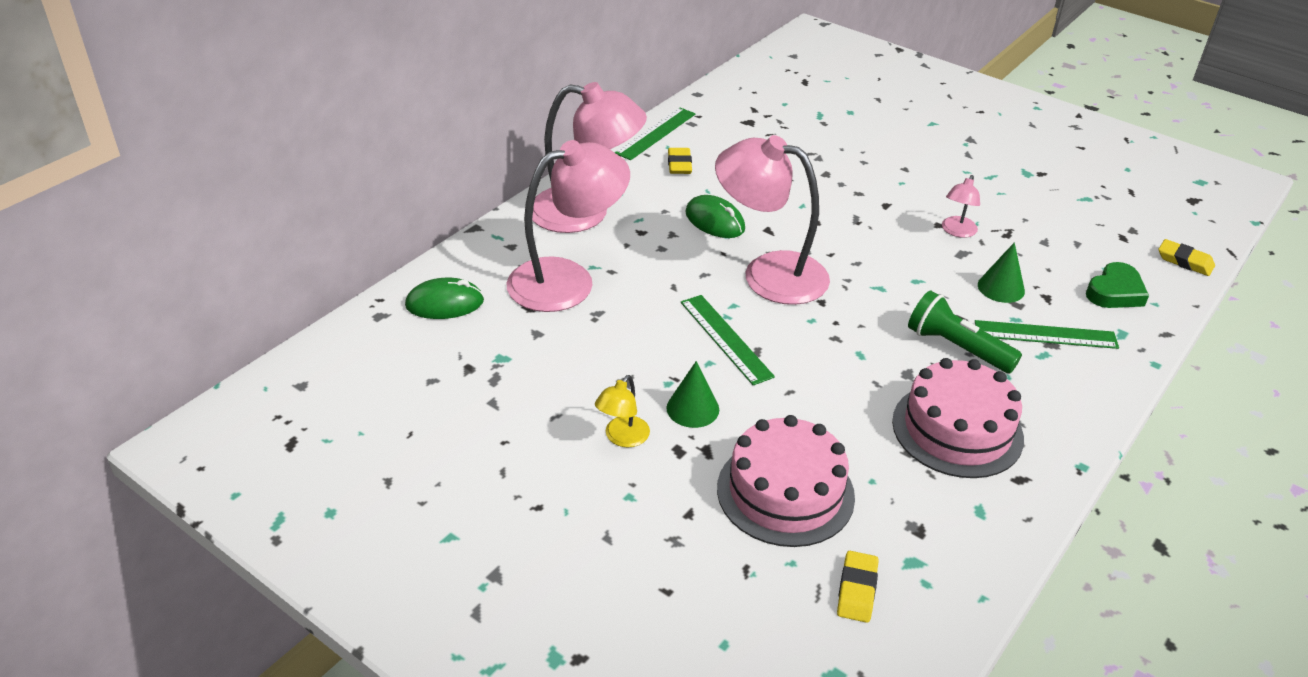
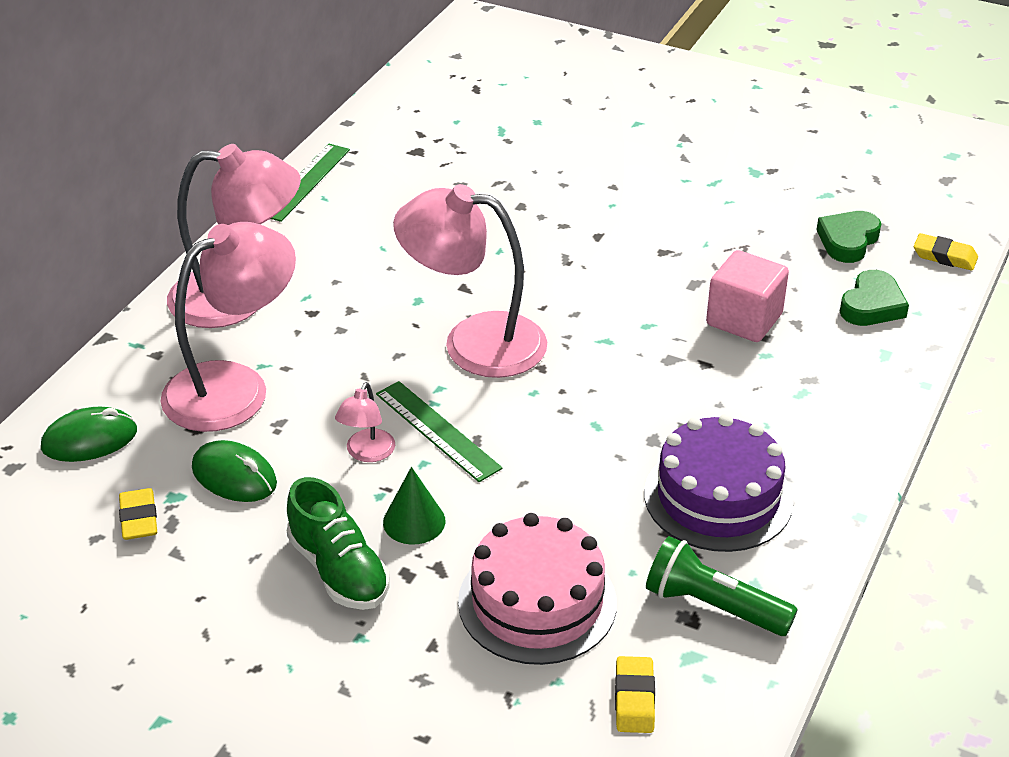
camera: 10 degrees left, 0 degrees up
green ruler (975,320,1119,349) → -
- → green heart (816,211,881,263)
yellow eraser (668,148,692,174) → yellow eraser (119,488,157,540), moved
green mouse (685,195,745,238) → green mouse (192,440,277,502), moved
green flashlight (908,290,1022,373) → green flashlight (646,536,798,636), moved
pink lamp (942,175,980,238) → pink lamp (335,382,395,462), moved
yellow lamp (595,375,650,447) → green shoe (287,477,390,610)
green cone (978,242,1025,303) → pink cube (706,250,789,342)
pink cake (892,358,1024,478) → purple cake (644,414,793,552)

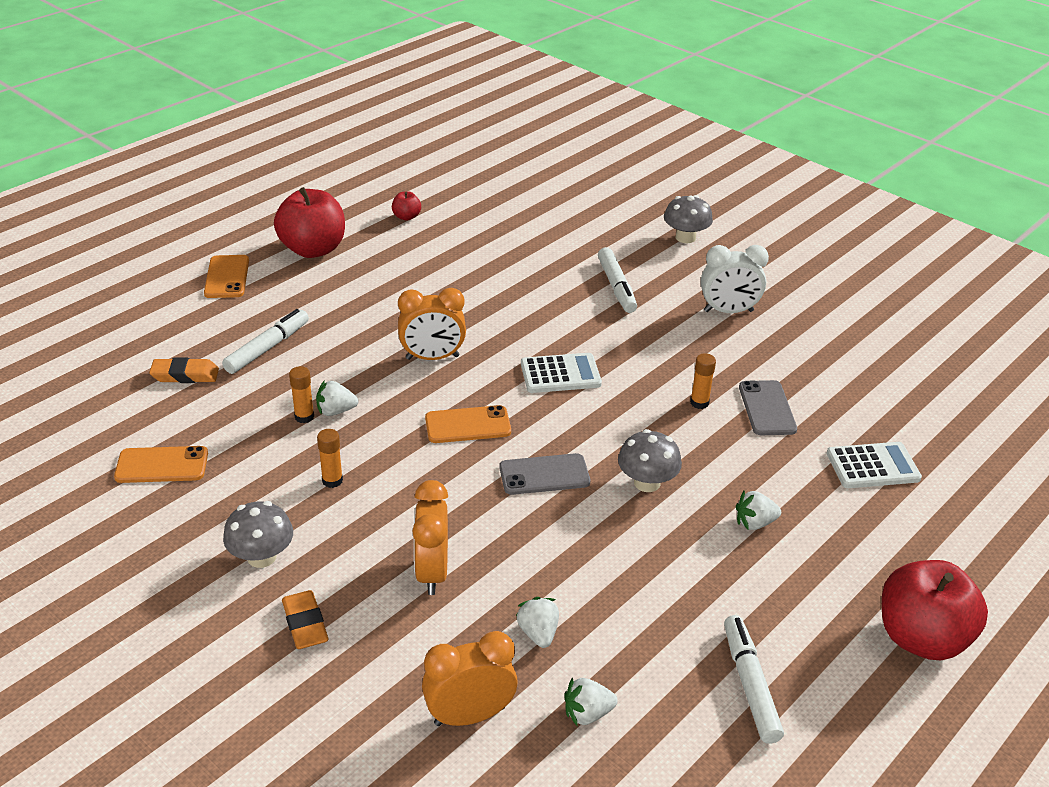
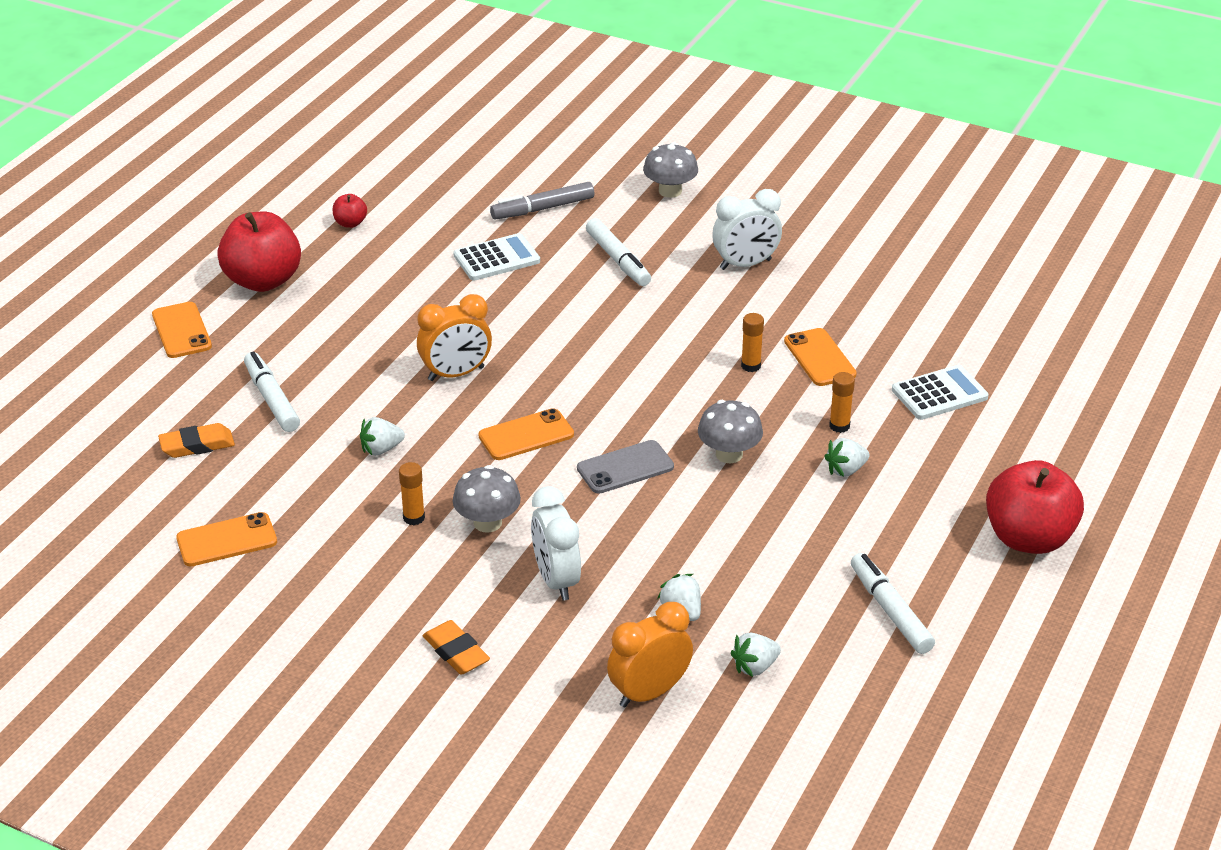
camera: 15 degrees left, 0 degrees up
- → grey marker (490,182,594,220)
grey mushroom (223,501,293,568) → grey mushroom (453,465,521,532), moved
orange glue stick (289,366,314,423) → orange glue stick (829,372,855,433), moved
white calculator (521,353,602,393) → white calculator (453,233,540,281), moved
orange clock (412,480,448,595) → white clock (531,486,581,601)
grey phone (739,380,797,435) → orange phone (784,328,857,386)
white marker (222,309,309,374) → white marker (244,352,300,432), 45 degrees counterclockwise

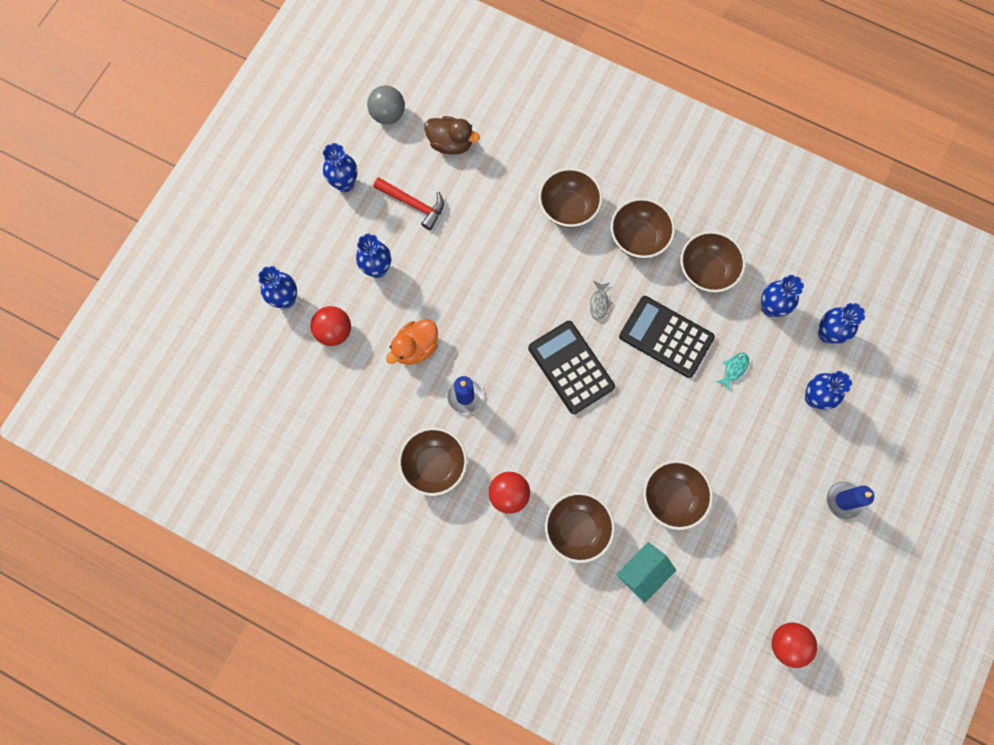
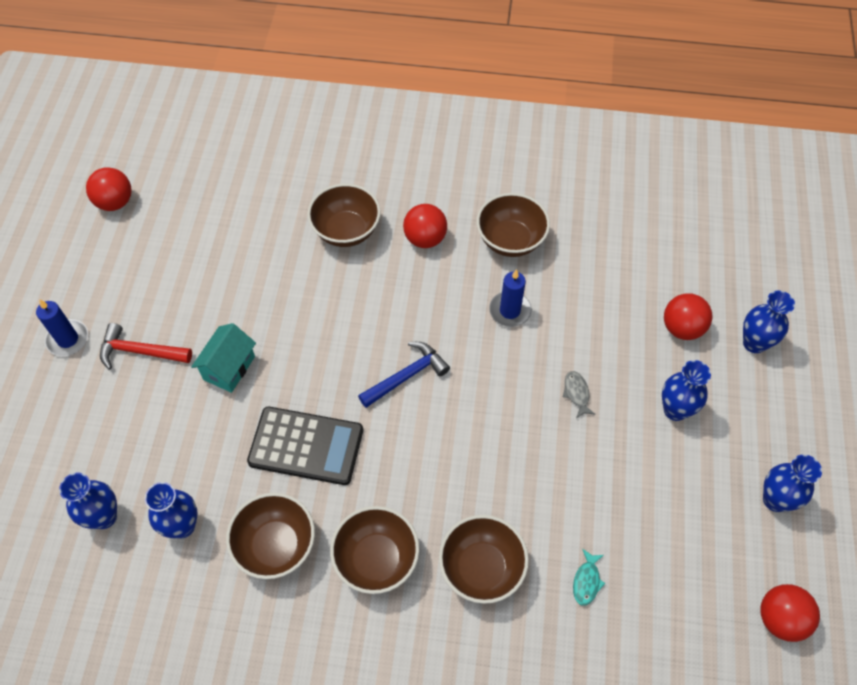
camera: 160 degrees right, 15 degrees down
orange duck (386,320,438,365) → -
brown duck (424,116,480,155) → -
brown bowl (643,460,713,530) → -
blue vase (805,371,852,410) → -
red hammer (373,177,444,230) → red hammer (100,323,192,370), moved
grey fish (590,281,613,321) → grey fish (563,371,596,418), moved
turquoise house (617,542,676,603) → turquoise house (191,323,256,393), moved
turquoise fish (716,353,749,391) → turquoise fish (573,549,605,606), moved
black calculator (528,321,615,414) → blue hammer (358,342,450,408)
grey ball (367,85,405,125) → red ball (760,584,820,642)

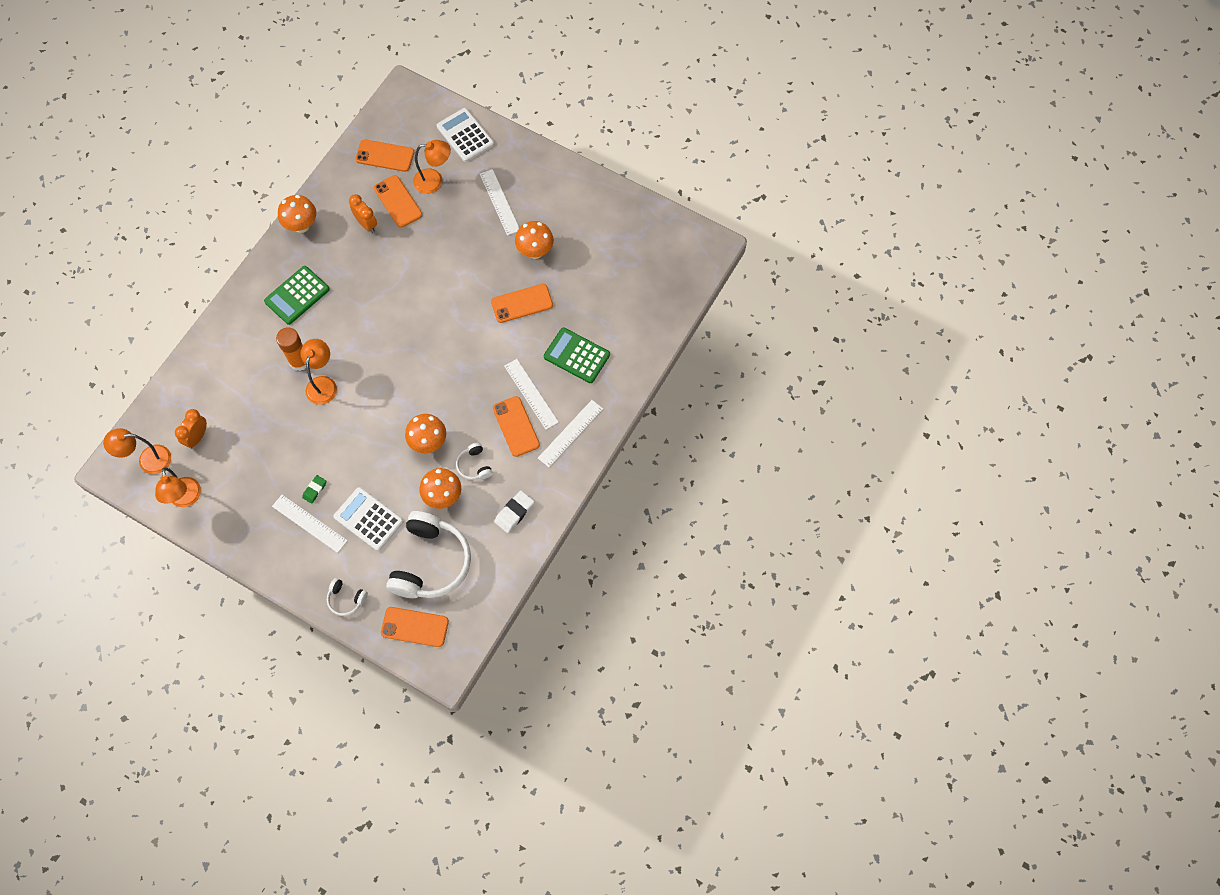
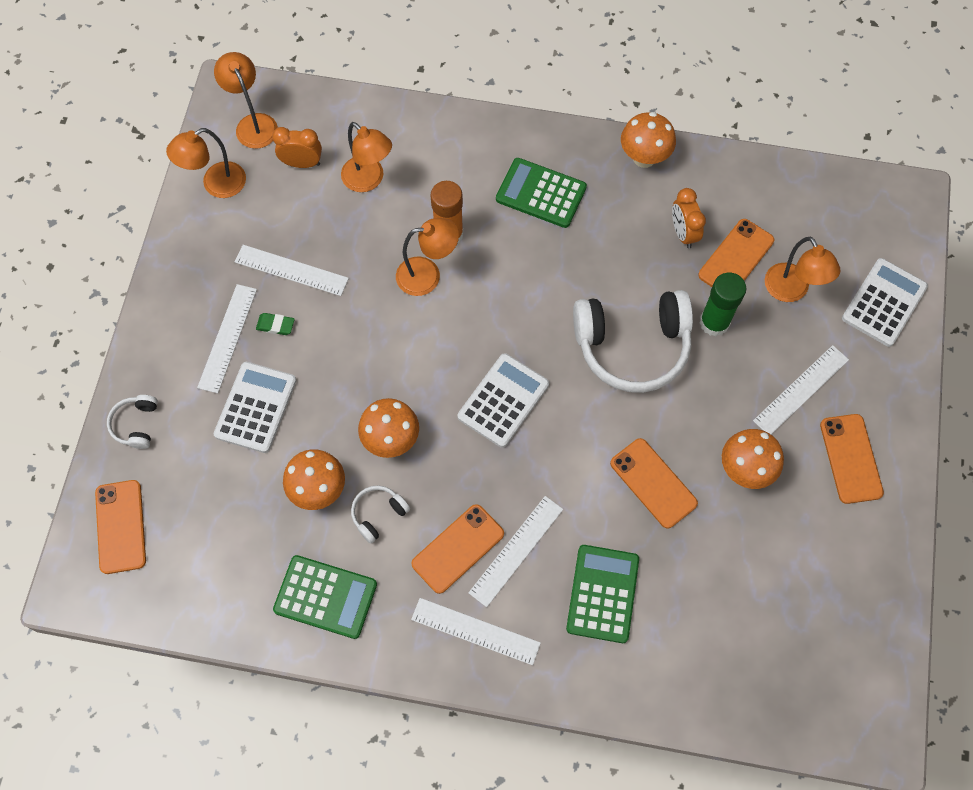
camera: 70 degrees right, 0 degrees up
- → white ruler (235,245,349,296)
- → orange lamp (341,122,392,192)
- → white calculator (457,353,549,448)
- → green glue stick (700,273,746,336)
orange phone (355,139,414,172) → orange phone (820,414,884,504), moved
white headphones (386,511,471,598) → white headphones (573,290,693,393), moved
white eraser (494,491,534,533) → green calculator (273,555,377,639)
orange clock (349,194,377,232) → orange clock (672,188,706,248), 135 degrees clockwise

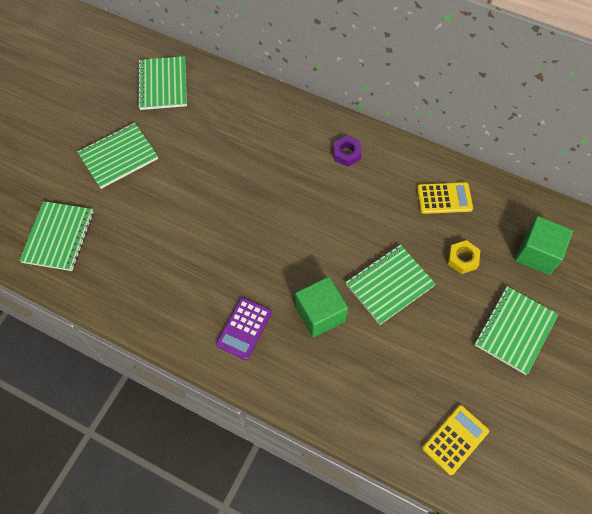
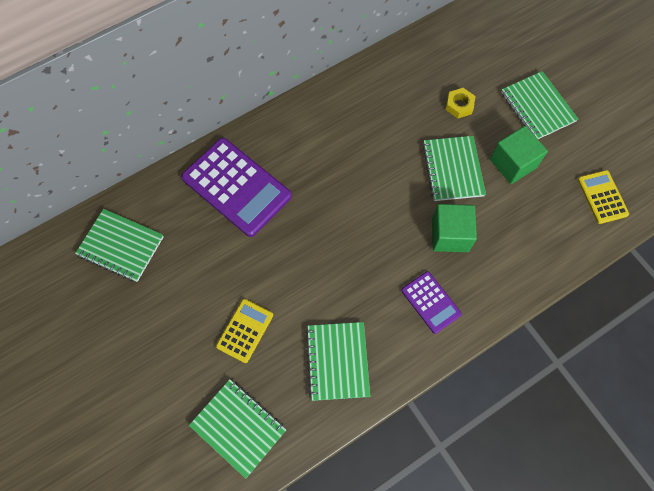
camera: 60 degrees left, 5 degrees up
purple nut (333,136,362,167) → -
- → purple calculator (181,138,292,237)
green notebook (77,123,158,189) → green notebook (306,322,370,401), moved
yellow calculator (417,182,473,214) → yellow calculator (216,299,273,363), moved
green cube (515,216,573,275) → green cube (490,126,548,184), moved

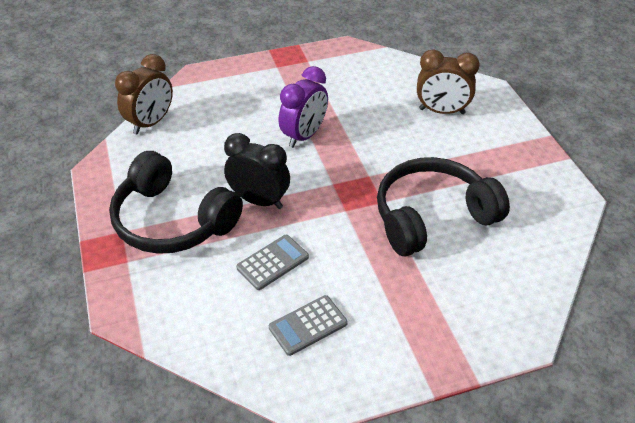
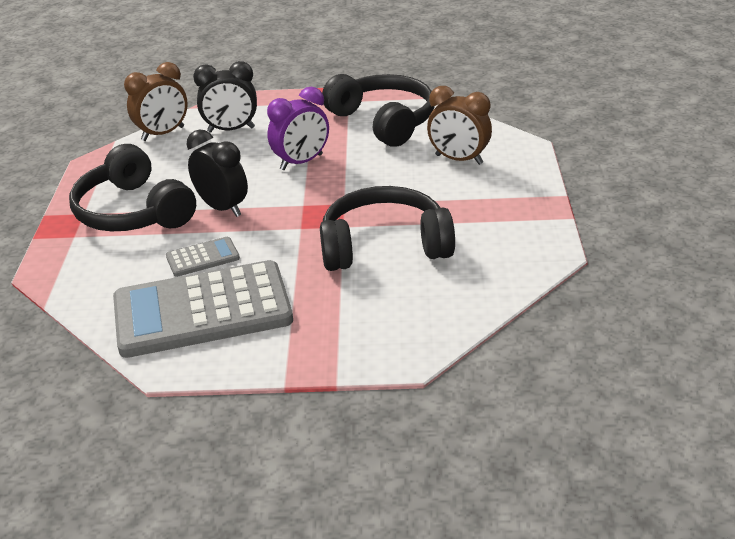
camera: 20 degrees right, 10 degrees down
- → black clock (193,61,257,132)
- → black headphones (322,74,434,147)
grey calculator (269,295,348,356) → grey calculator (113,260,293,358), x2.35

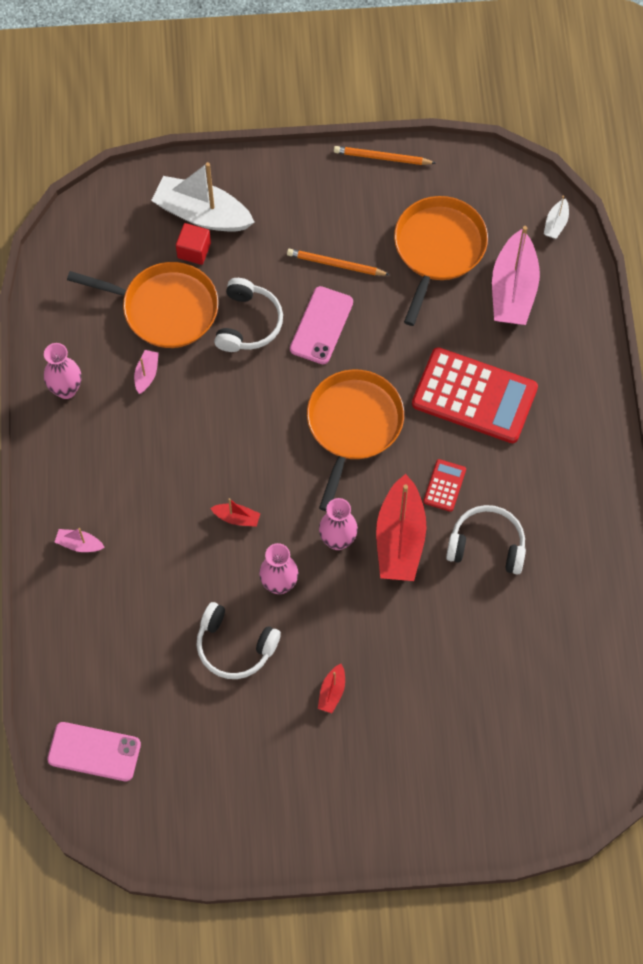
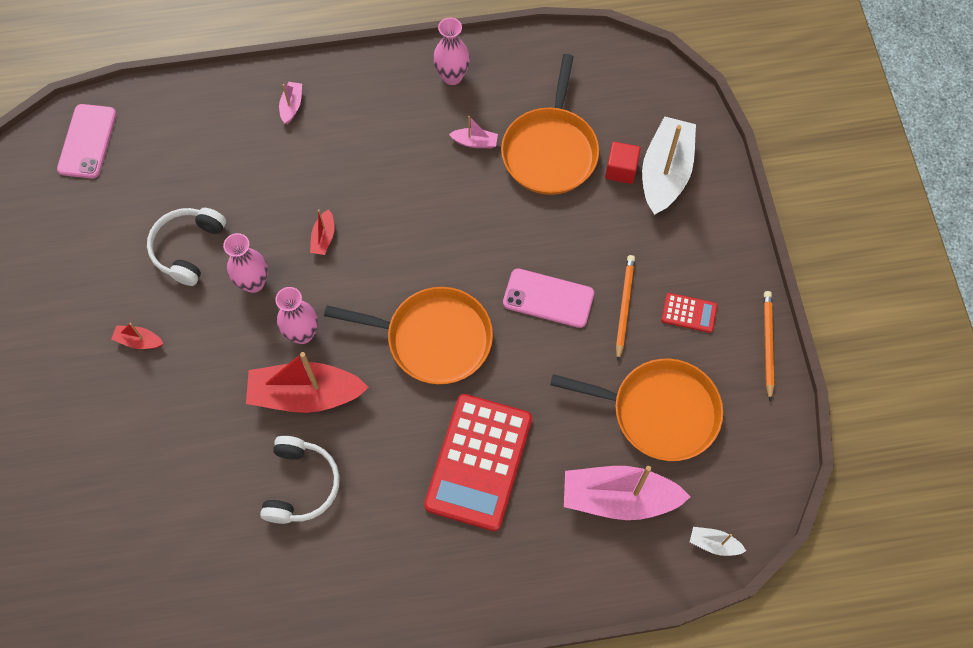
camera: 85 degrees right, 0 degrees up
white headphones (214,278,283,352) → -
red calculator (423,459,466,512) → red calculator (661,293,717,333), moved

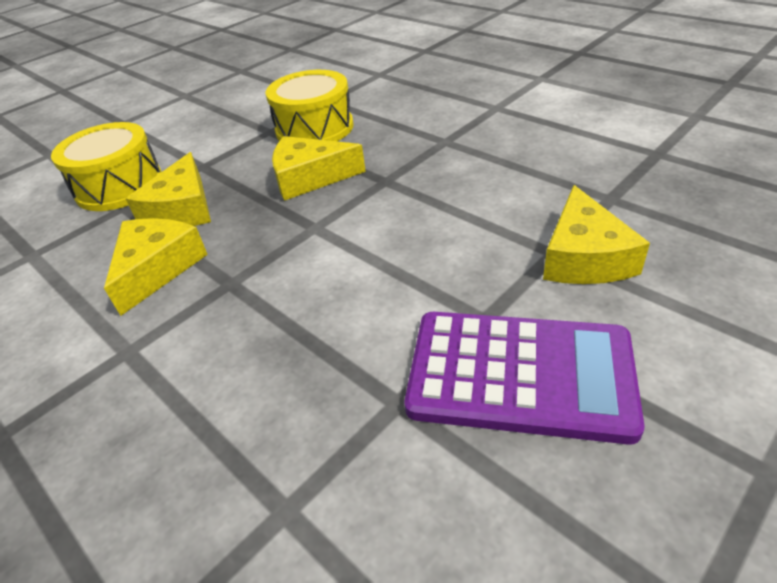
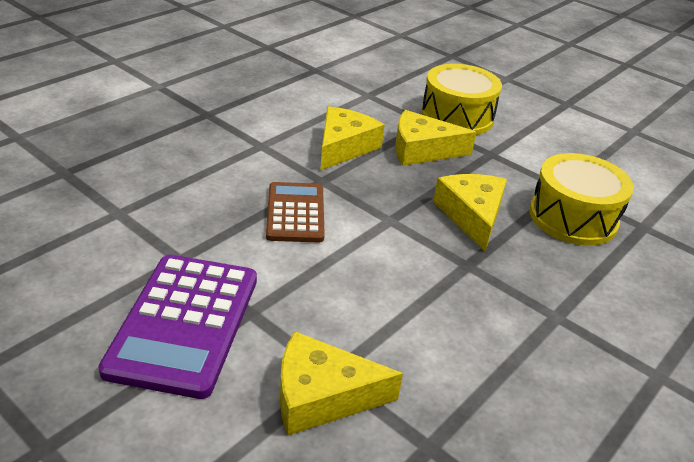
camera: 80 degrees right, 5 degrees down
- → brown calculator (266,182,325,242)
yellow cheese (104,218,208,316) → yellow cheese (320,106,384,171), 75 degrees counterclockwise

